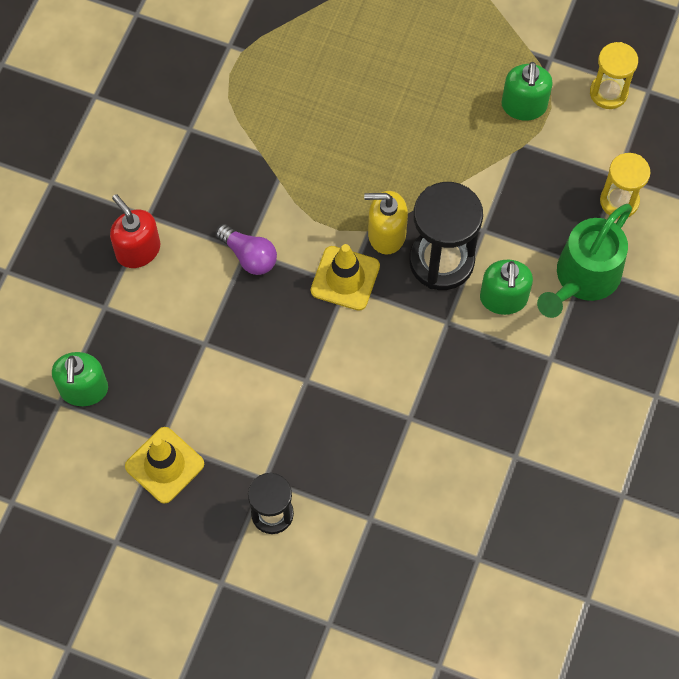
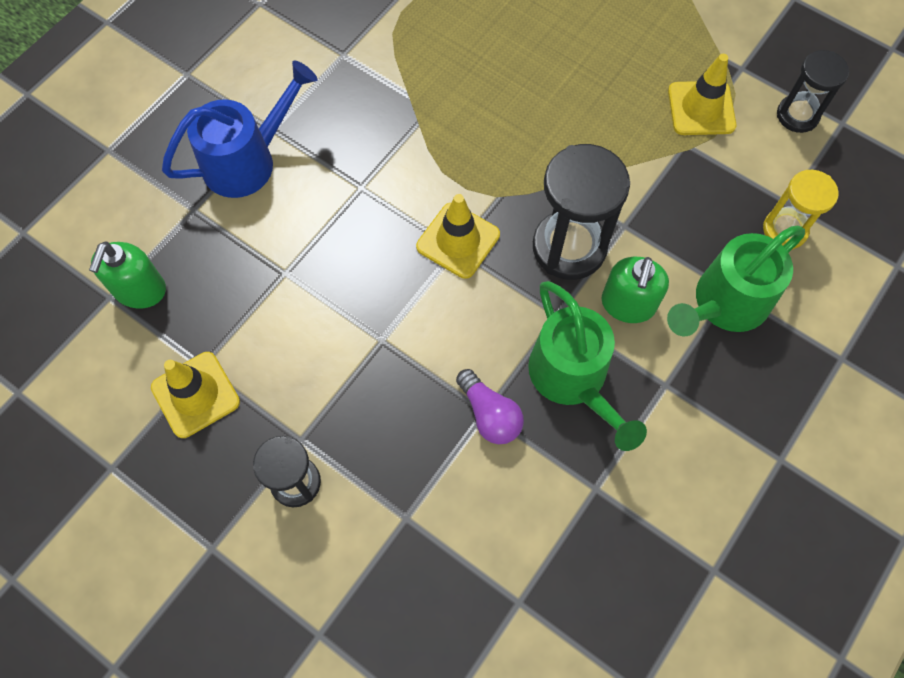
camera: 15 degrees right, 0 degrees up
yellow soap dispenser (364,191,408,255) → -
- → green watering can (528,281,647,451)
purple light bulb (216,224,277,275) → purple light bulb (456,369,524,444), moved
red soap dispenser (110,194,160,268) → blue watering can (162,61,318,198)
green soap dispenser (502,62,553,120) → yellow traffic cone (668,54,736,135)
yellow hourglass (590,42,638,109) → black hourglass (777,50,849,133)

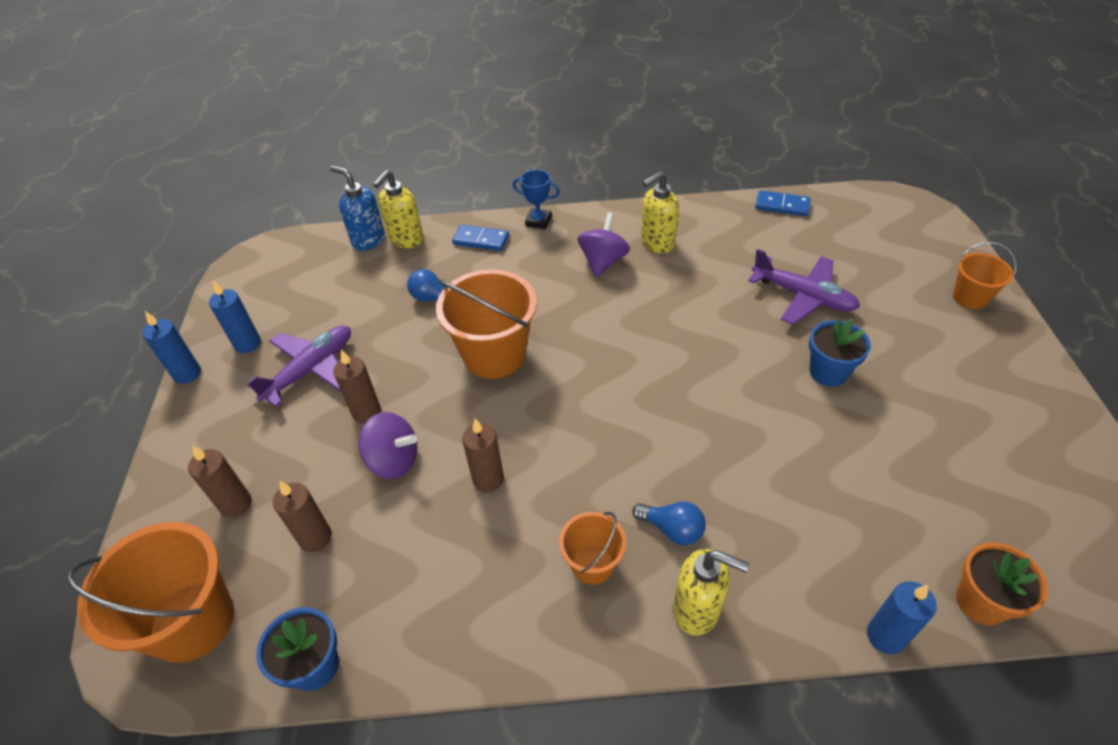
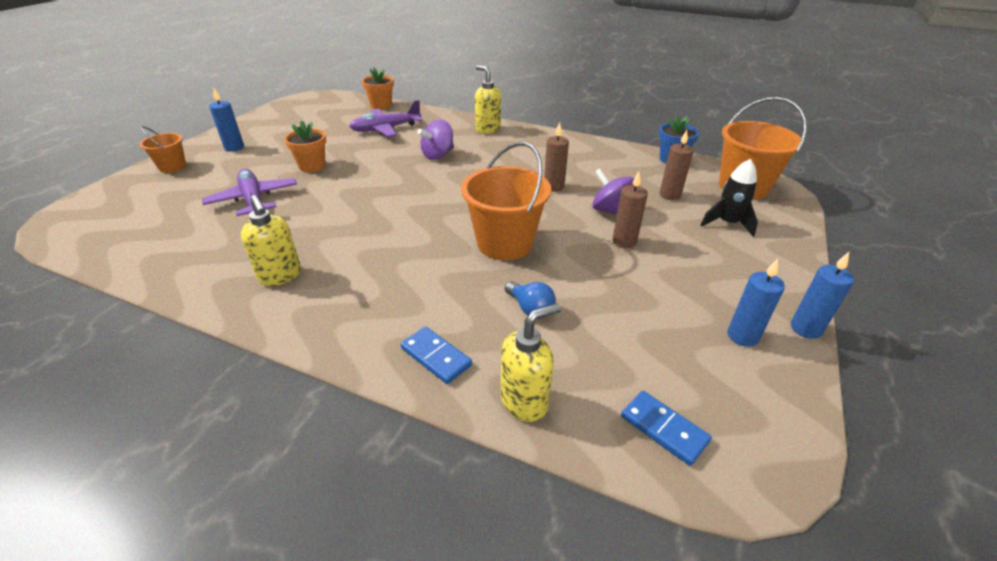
camera: 155 degrees left, 10 degrees down
blue soap dispenser (330,166,385,251) → -
blue trophy (513,170,560,229) → -
orange bucket (559,512,626,585) → -
blue light bulb (632,502,706,545) → -
purple plane (247,326,351,407) → purple plane (349,100,422,137), moved
purple spinning top (578,212,630,277) → purple spinning top (417,119,454,160), moved
blue domino (755,190,811,216) → blue domino (621,391,712,466), moved
blue candle (867,581,937,654) → blue candle (209,87,244,152), moved
brown candle (188,446,252,518) → black rocket (700,159,758,237)
blue flower pot (809,319,871,387) → orange flower pot (284,120,326,172)
yellow soap dispenser (641,171,679,253) → yellow soap dispenser (241,195,301,286), 60 degrees clockwise

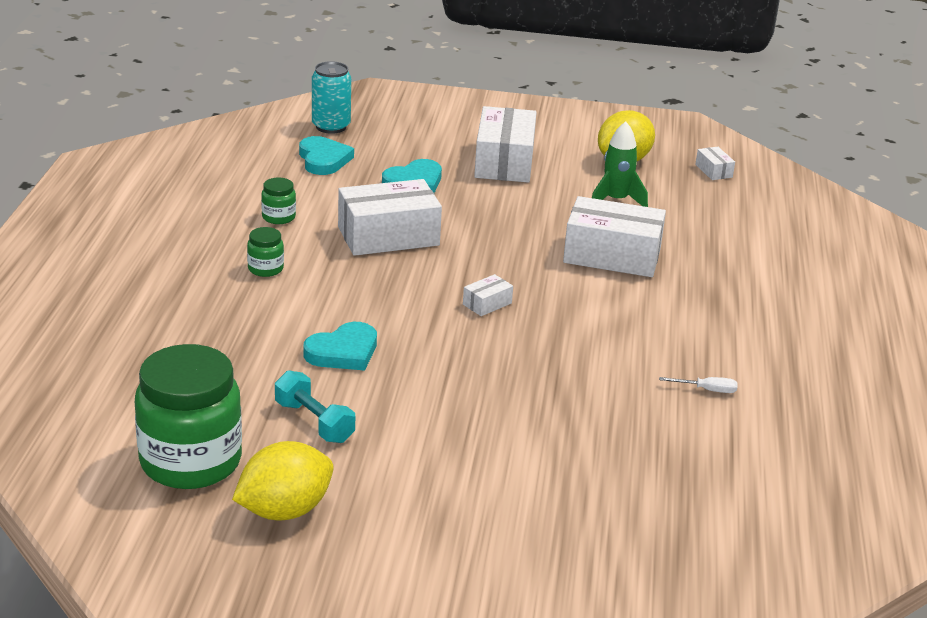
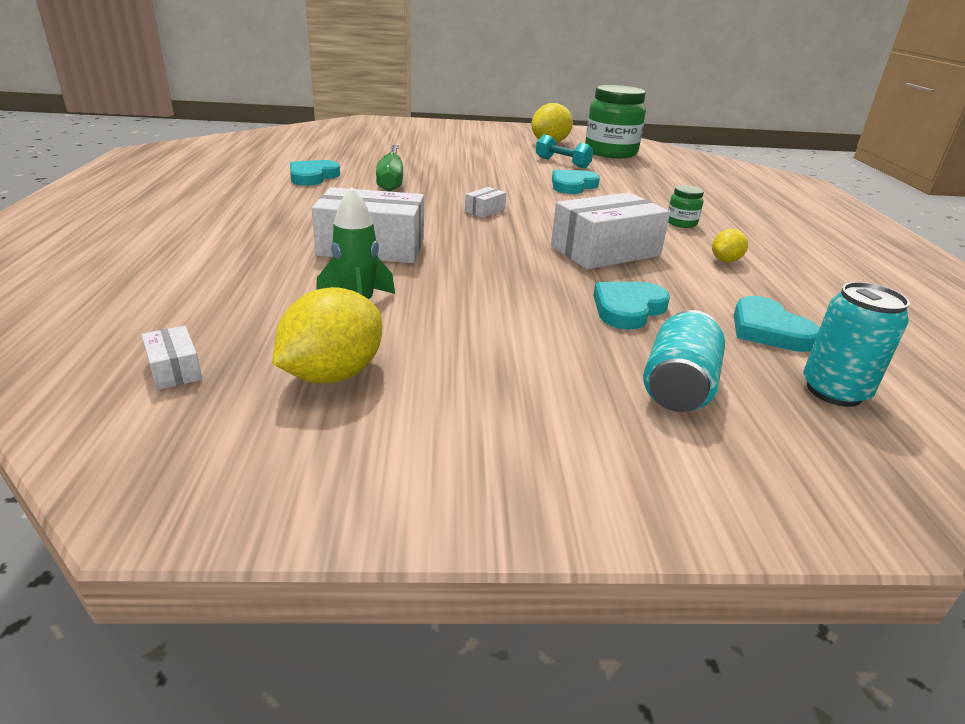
camera: 170 degrees right, 0 degrees up
white box (474,106,537,183) → -
- → green screwdriver (376,145,403,192)
- → turquoise can (643,310,725,412)
green jar (261,178,296,224) → yellow lemon (712,229,748,262)
white screwdriver (659,377,738,393) → turquoise heart (290,160,340,186)

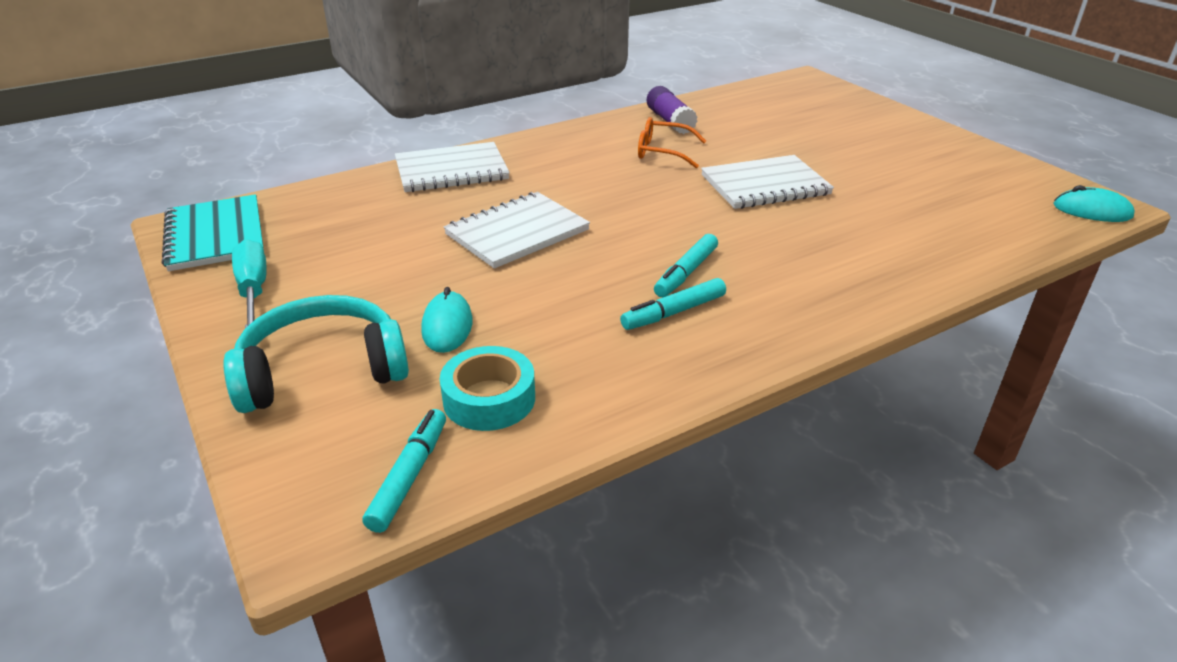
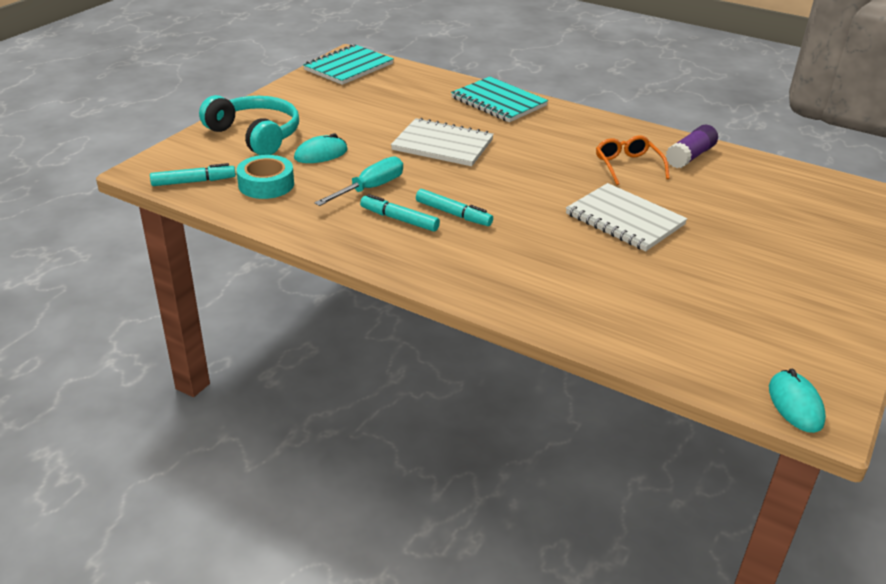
camera: 60 degrees right, 0 degrees up
turquoise screwdriver (232,239,267,328) → turquoise screwdriver (314,157,403,206), moved
white notebook (395,142,510,192) → turquoise notebook (451,76,548,122)
turquoise marker (654,234,718,297) → turquoise marker (416,189,493,226), 150 degrees counterclockwise

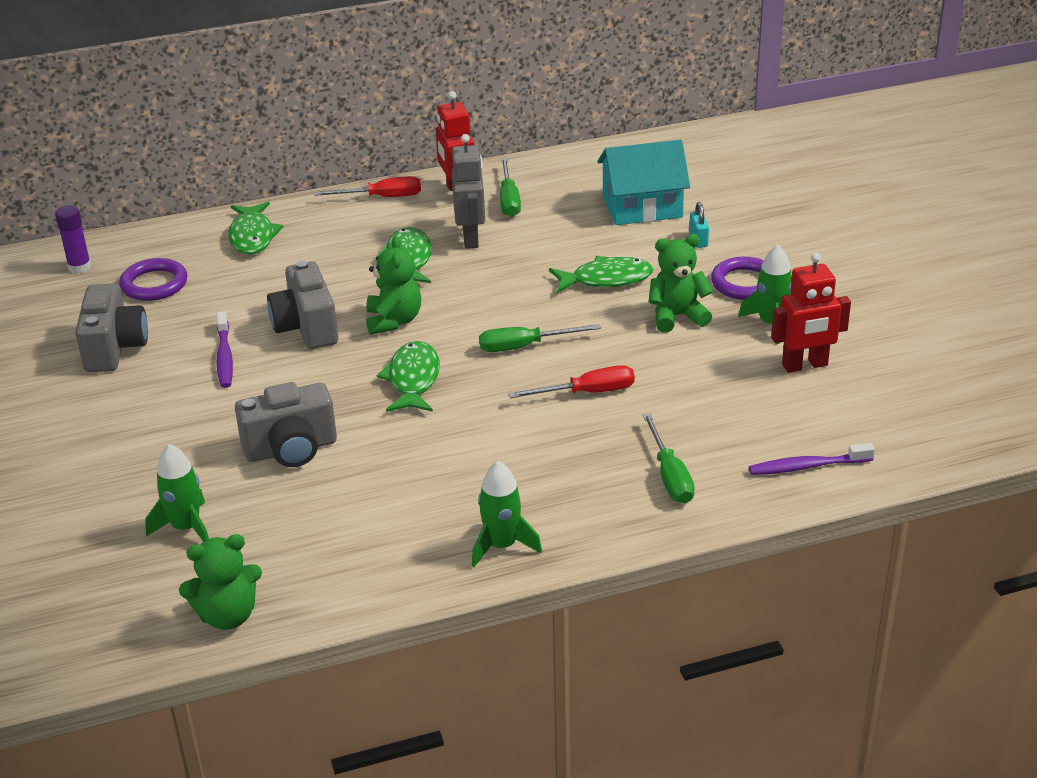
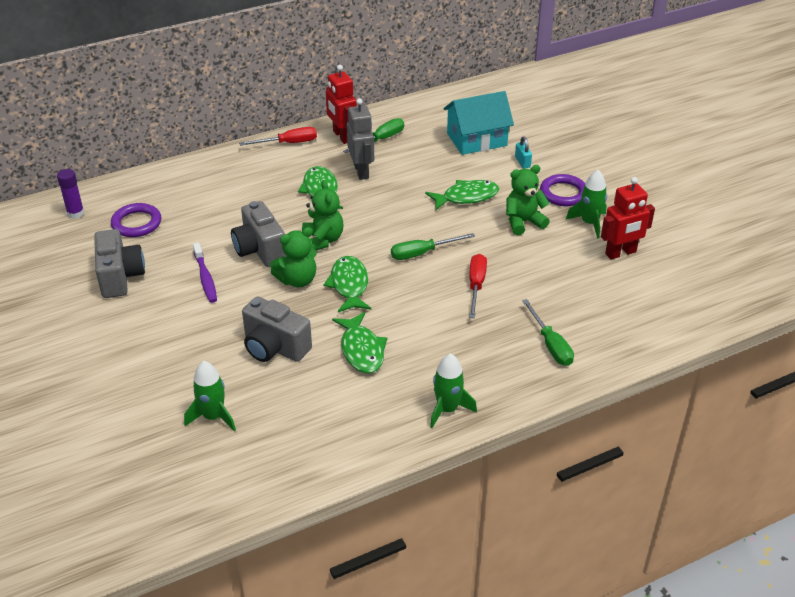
camera: 10 degrees left, 5 degrees up
purple toothbrush (749,443,875,475) → -
green teddy bear (179,534,262,630) → green teddy bear (270,227,317,287), moved
green fish (228,202,283,255) → green fish (332,312,388,373), moved
grey camera (235,382,337,467) → grey camera (242,296,312,362), 60 degrees clockwise
green screwdriver (500,158,521,217) → green screwdriver (343,118,404,153), 120 degrees counterclockwise
red screwdriver (508,365,635,398) → red screwdriver (469,254,487,318), 60 degrees counterclockwise

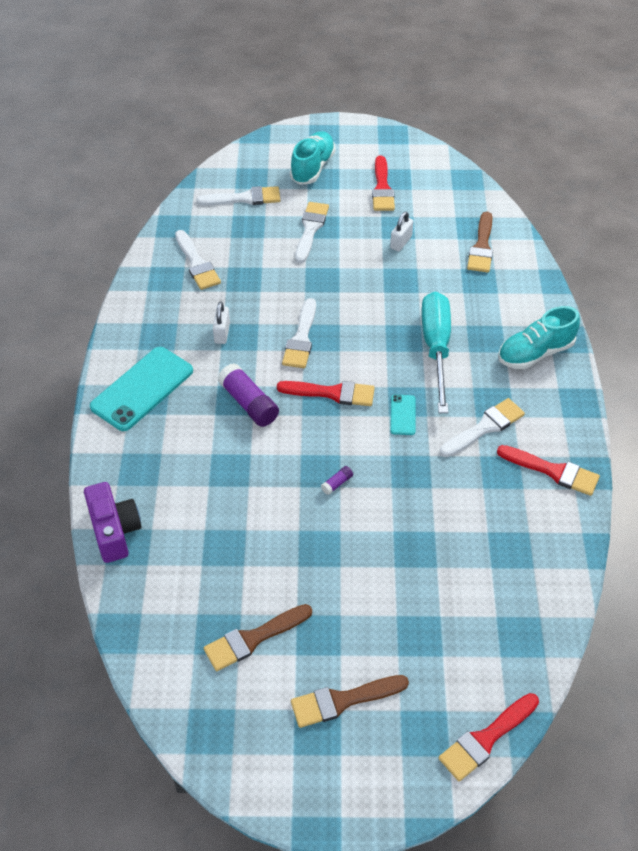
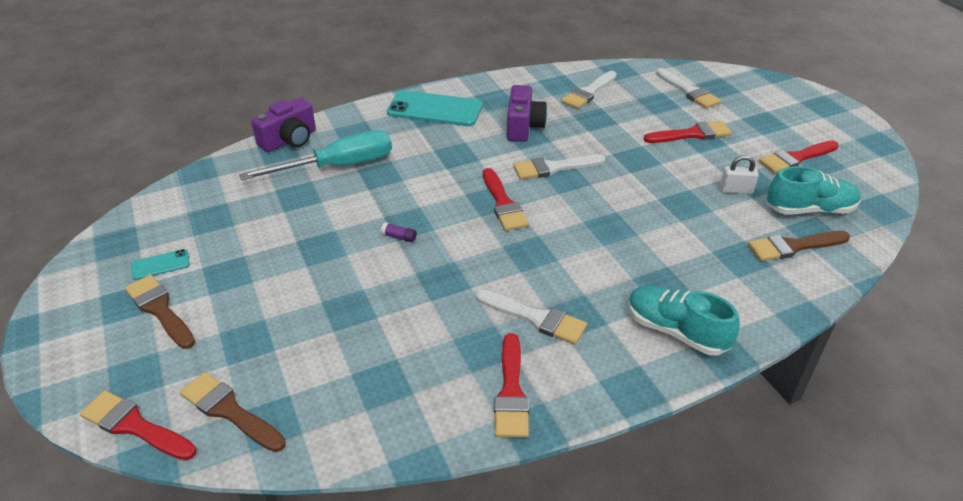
camera: 65 degrees right, 10 degrees down
purple glue stick (218,363,279,427) → -
brown brush (204,604,312,671) → brown brush (180,372,286,452), moved
turquoise shoe (290,131,336,185) → turquoise shoe (767,166,861,214), moved
turquoise phone (390,395,416,435) → turquoise phone (131,249,190,280), moved
turquoise screwdriver (421,292,451,413) → turquoise screwdriver (239,130,392,180), moved
white padlock (213,302,230,344) → purple camera (507,85,547,142)
white brush (295,202,329,263) → red brush (643,121,732,143)

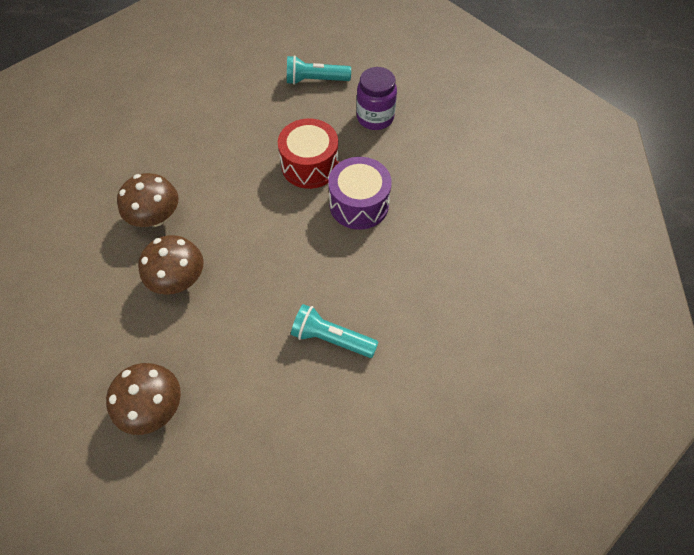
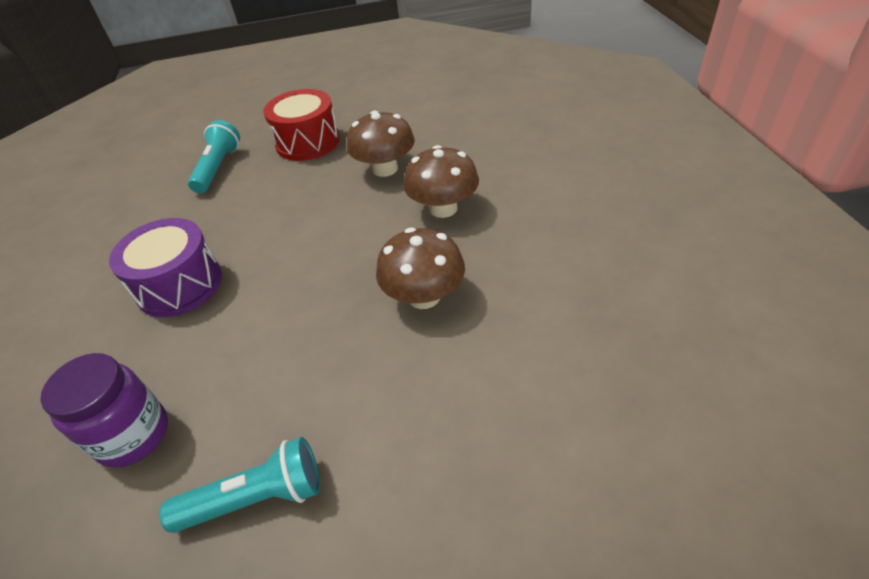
camera: 170 degrees right, 15 degrees down
brown mushroom (106,363,181,435) → brown mushroom (376,228,465,309), moved
red drum (278,118,339,189) → red drum (264,89,340,161), moved
turquoise flashlight (291,304,378,358) → turquoise flashlight (188,120,240,194), 90 degrees counterclockwise

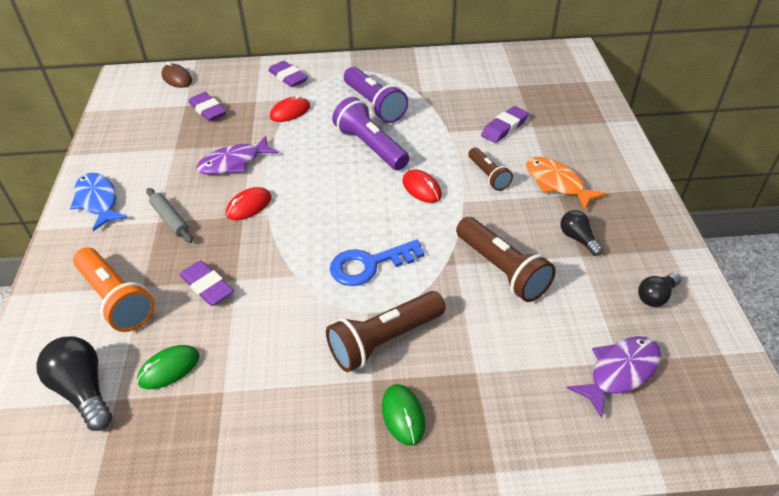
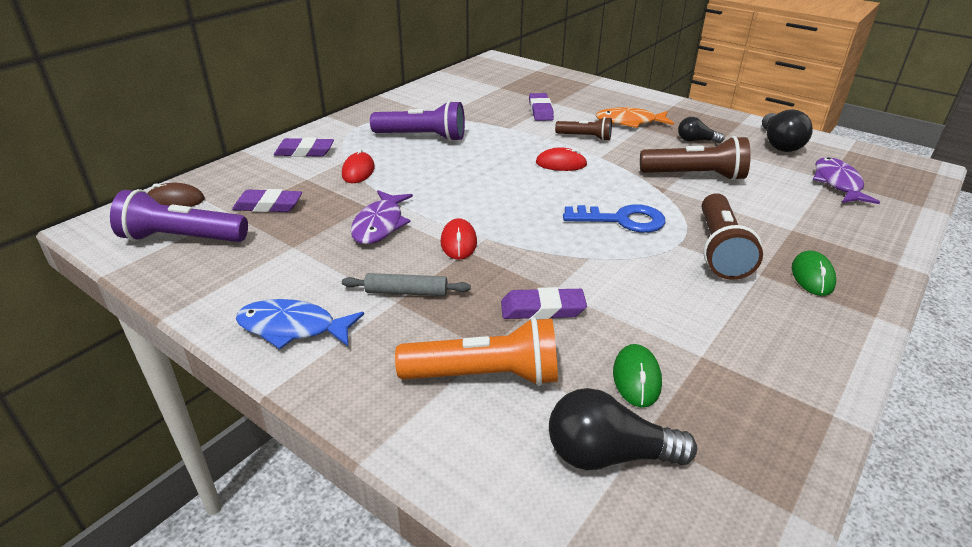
camera: 50 degrees left, 10 degrees down
purple flashlight (332,97,409,170) → purple flashlight (110,189,248,242), moved
blue key (330,239,425,286) → blue key (563,204,666,233), 105 degrees counterclockwise
green mouse (382,384,425,446) → green mouse (792,250,836,296), 75 degrees clockwise
black light bulb (638,273,681,307) → black light bulb (762,109,813,152), x1.65

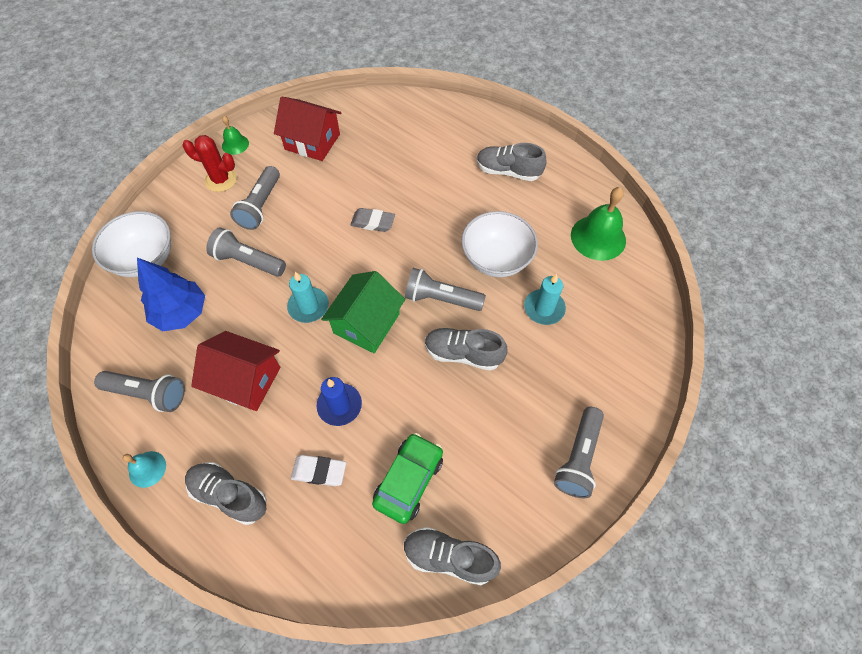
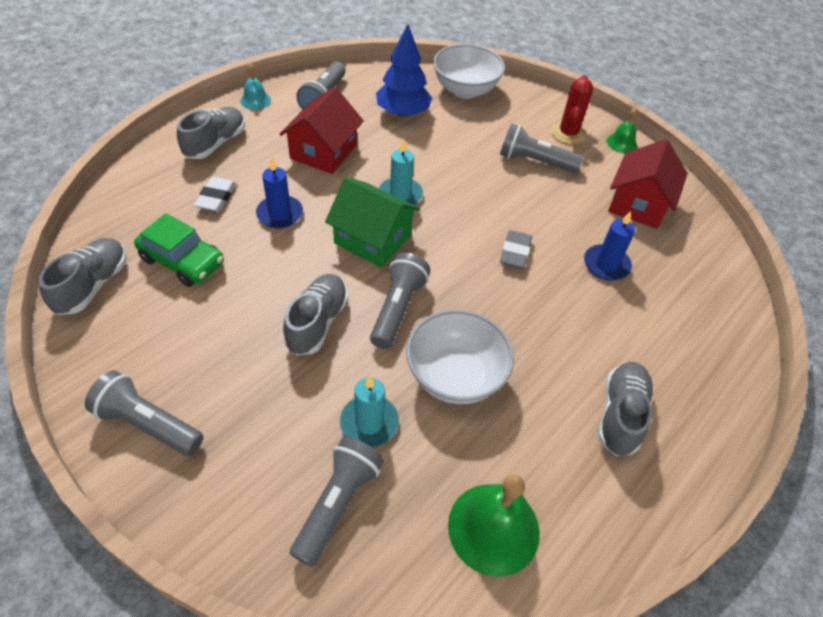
camera: 90 degrees right, 10 degrees down
- → blue candle (584,211,635,281)
grey flashlight (206,227,286,277) → grey flashlight (290,437,384,567), moved

